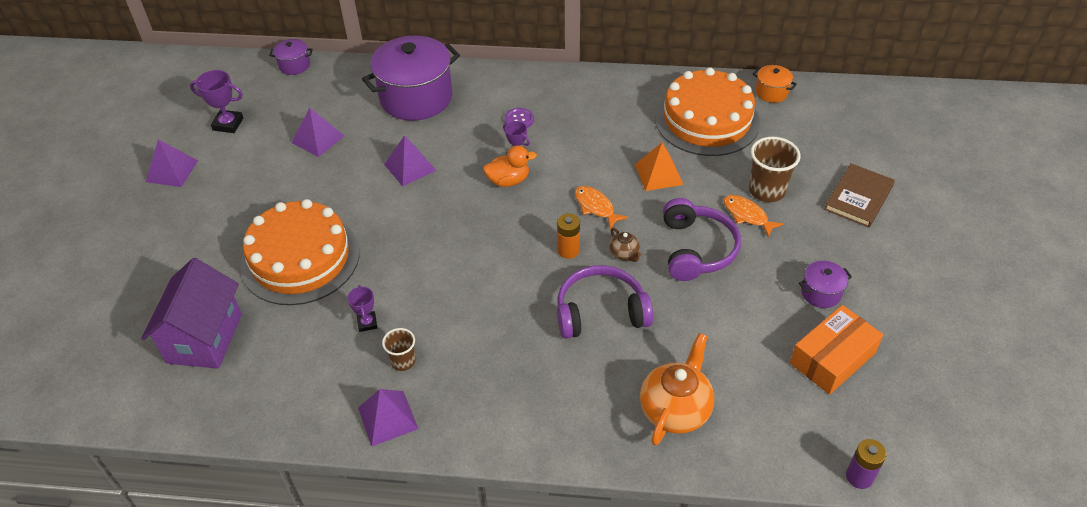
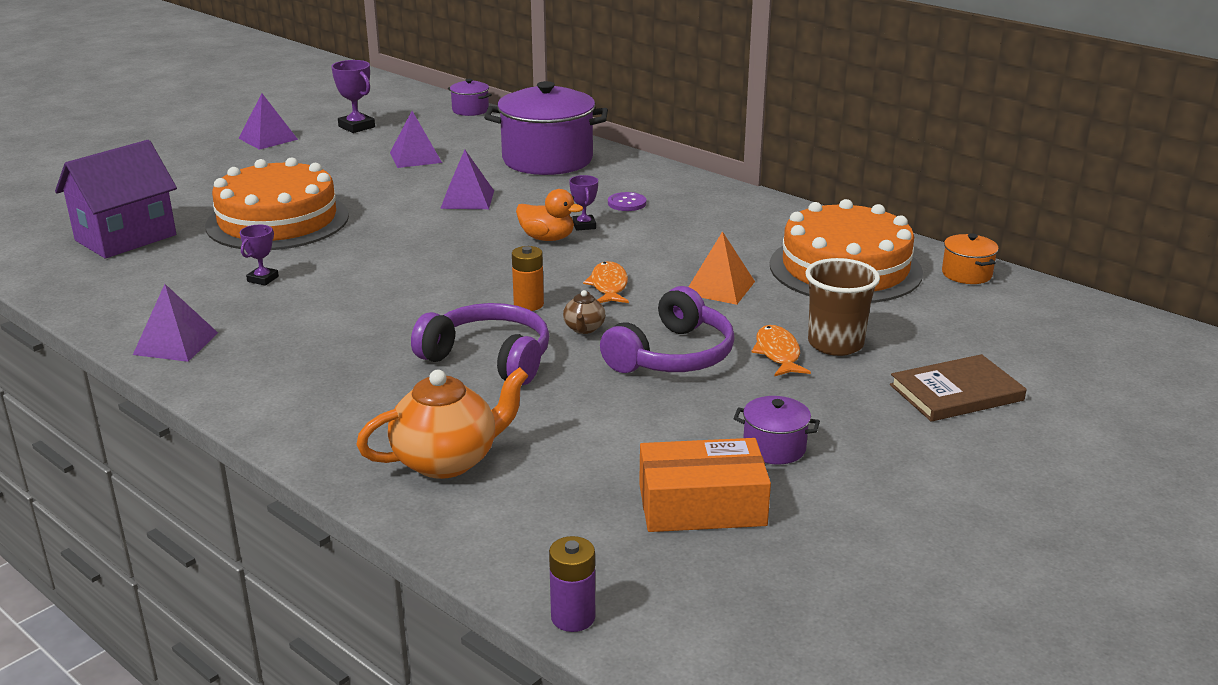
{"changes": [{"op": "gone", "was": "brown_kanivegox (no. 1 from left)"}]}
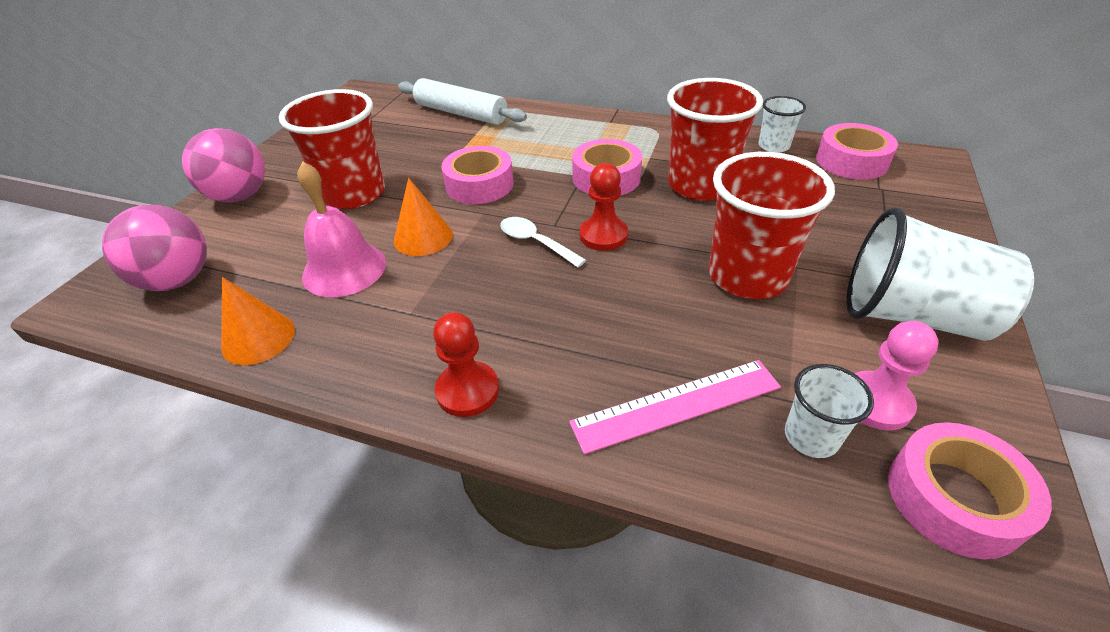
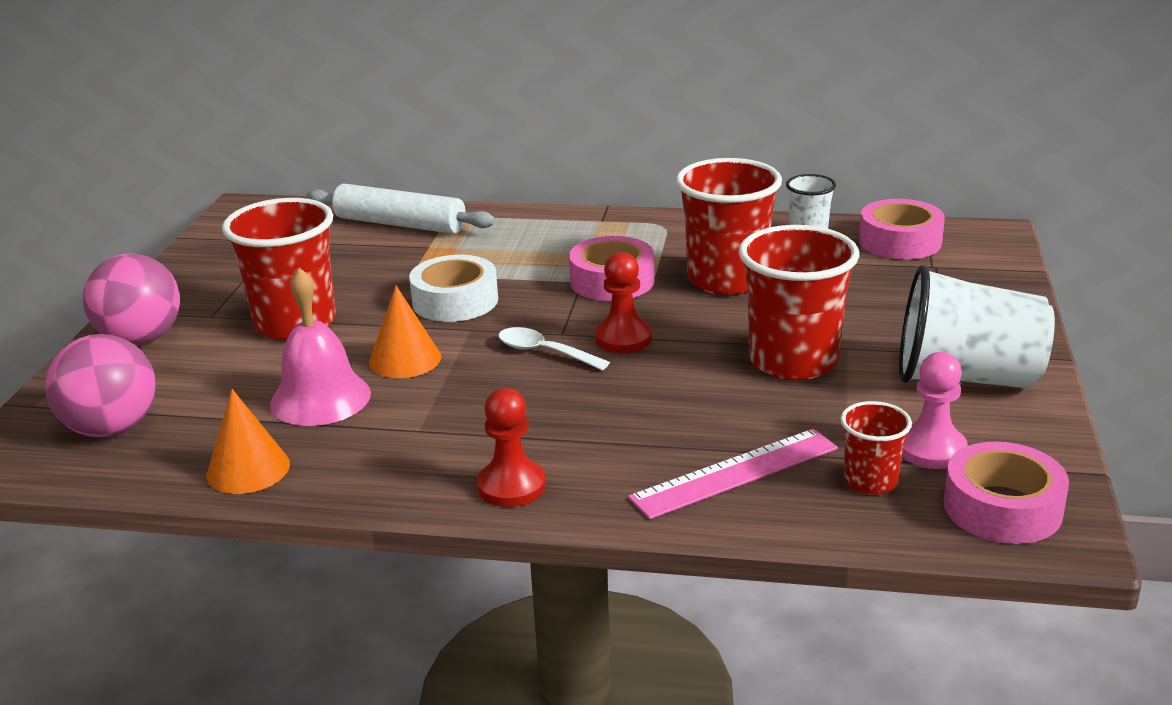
{"changes": [{"op": "repainted", "was": "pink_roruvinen (no. 1 from left)", "now": "white_roruvinen"}, {"op": "repainted", "was": "white_kanivegox (no. 2 from left)", "now": "red_kanivegox (no. 4 from left)"}]}
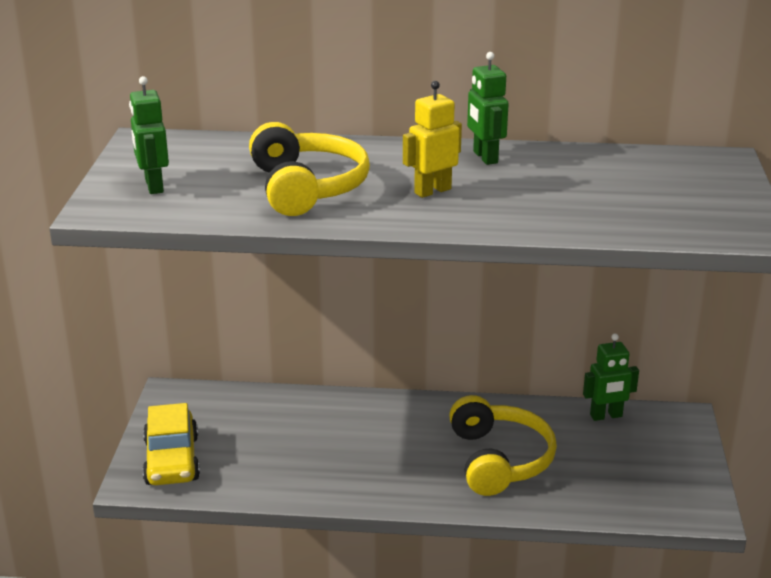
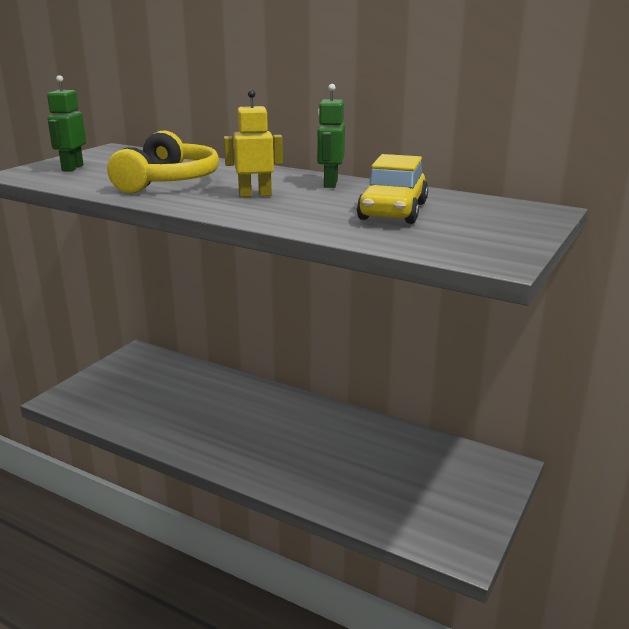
{"changes": [{"op": "gone", "was": "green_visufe (no. 3 from left)"}, {"op": "gone", "was": "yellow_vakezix (no. 2 from left)"}, {"op": "shifted", "was": "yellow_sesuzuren"}]}
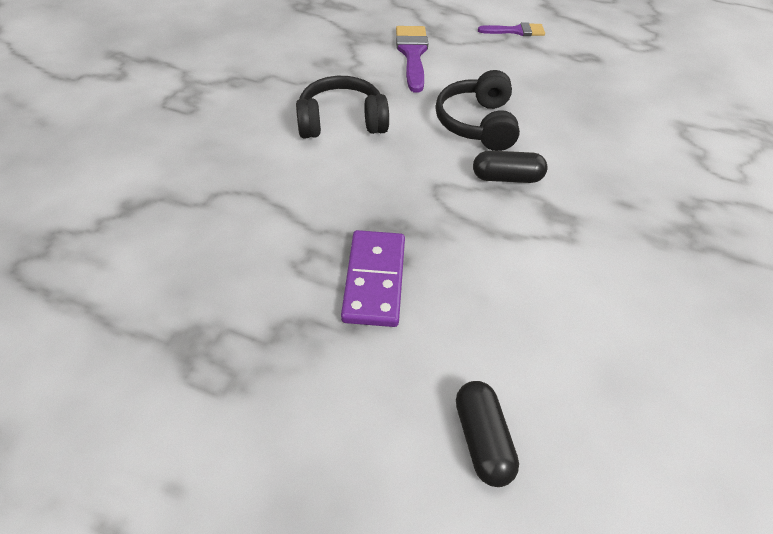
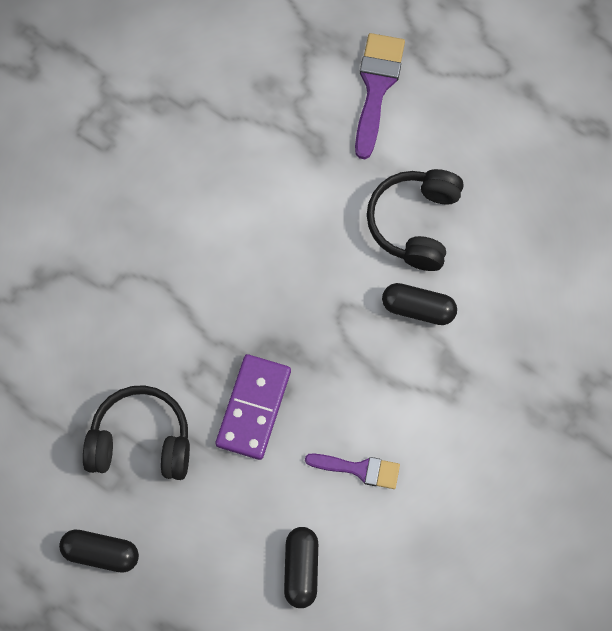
{"changes": [{"op": "shifted", "was": "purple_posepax (no. 2 from left in the first image)", "now": "purple_posepax (no. 1 from left)"}, {"op": "shifted", "was": "black_vakezix (no. 1 from left)"}, {"op": "new", "now": "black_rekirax (no. 1 from left)"}]}
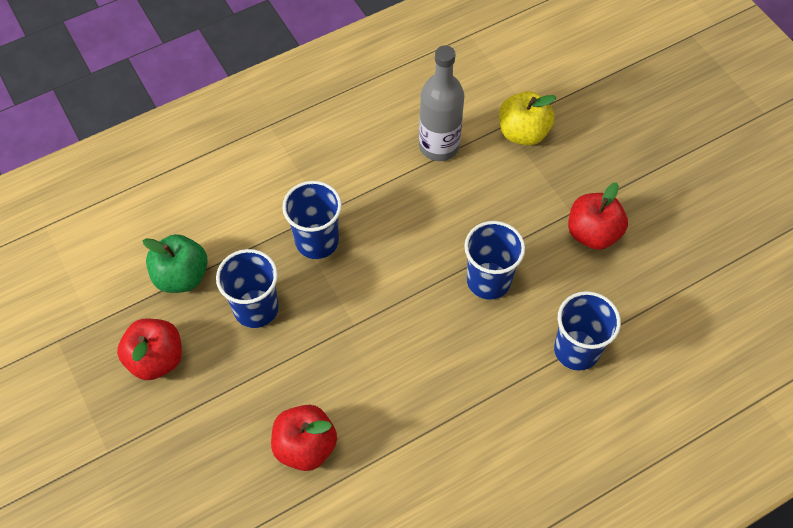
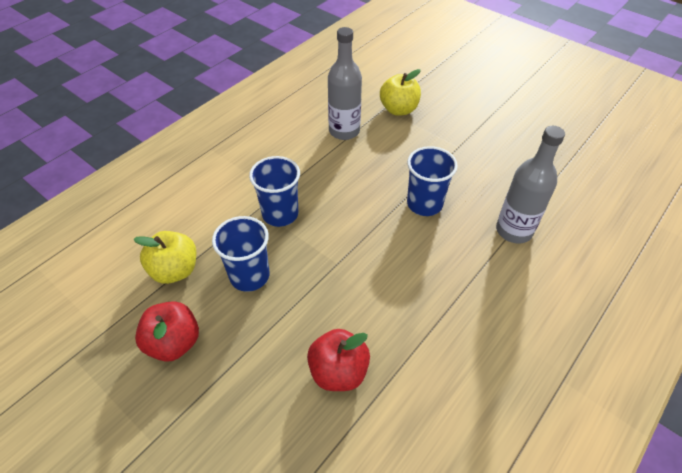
{"changes": [{"op": "gone", "was": "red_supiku (no. 3 from left)"}, {"op": "repainted", "was": "green_supiku", "now": "yellow_supiku (no. 1 from left)"}, {"op": "swapped", "was": "blue_kanivegox (no. 4 from left)", "now": "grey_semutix (no. 2 from left)"}]}
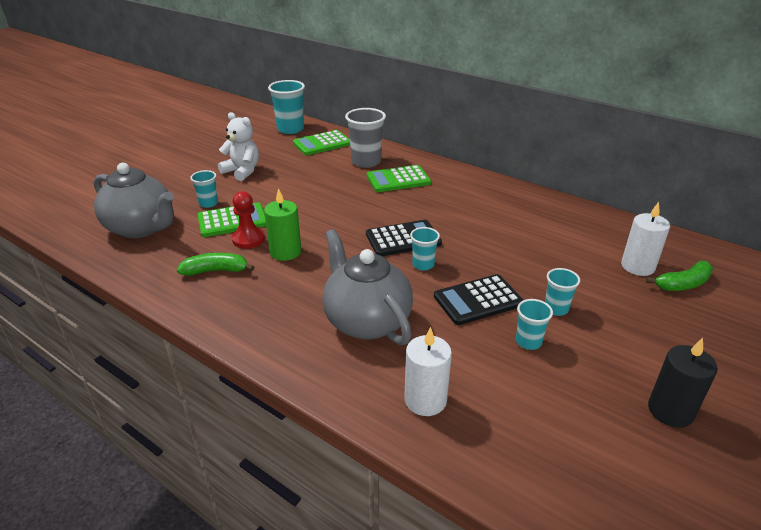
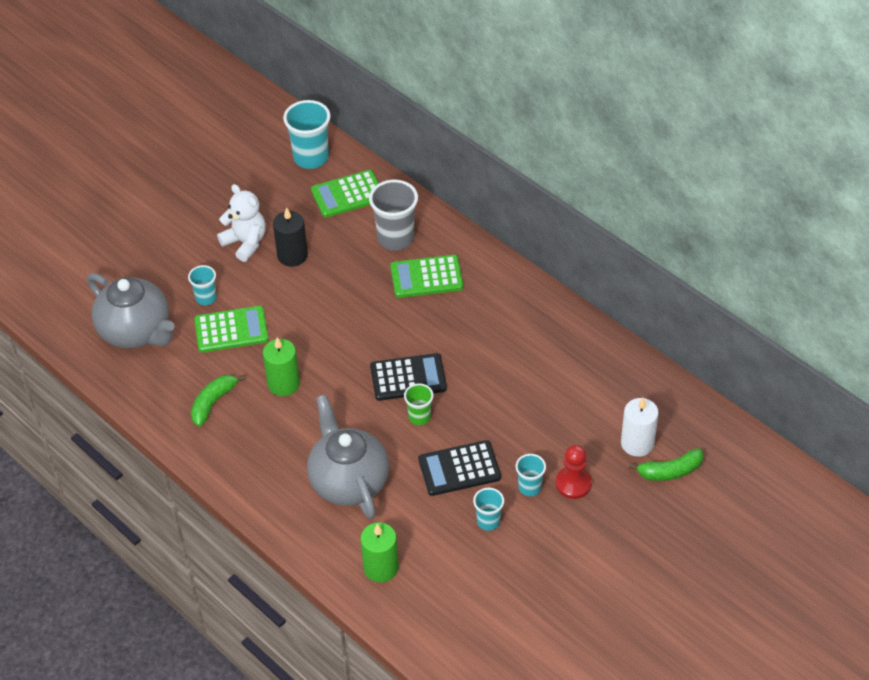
{"changes": [{"op": "shifted", "was": "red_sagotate"}, {"op": "repainted", "was": "turquoise_kanivegox (no. 3 from left)", "now": "green_kanivegox"}, {"op": "rotated", "was": "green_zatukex (no. 1 from left)", "clockwise": -60}, {"op": "repainted", "was": "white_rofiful (no. 1 from left)", "now": "green_rofiful (no. 2 from left)"}, {"op": "shifted", "was": "black_rofiful"}]}
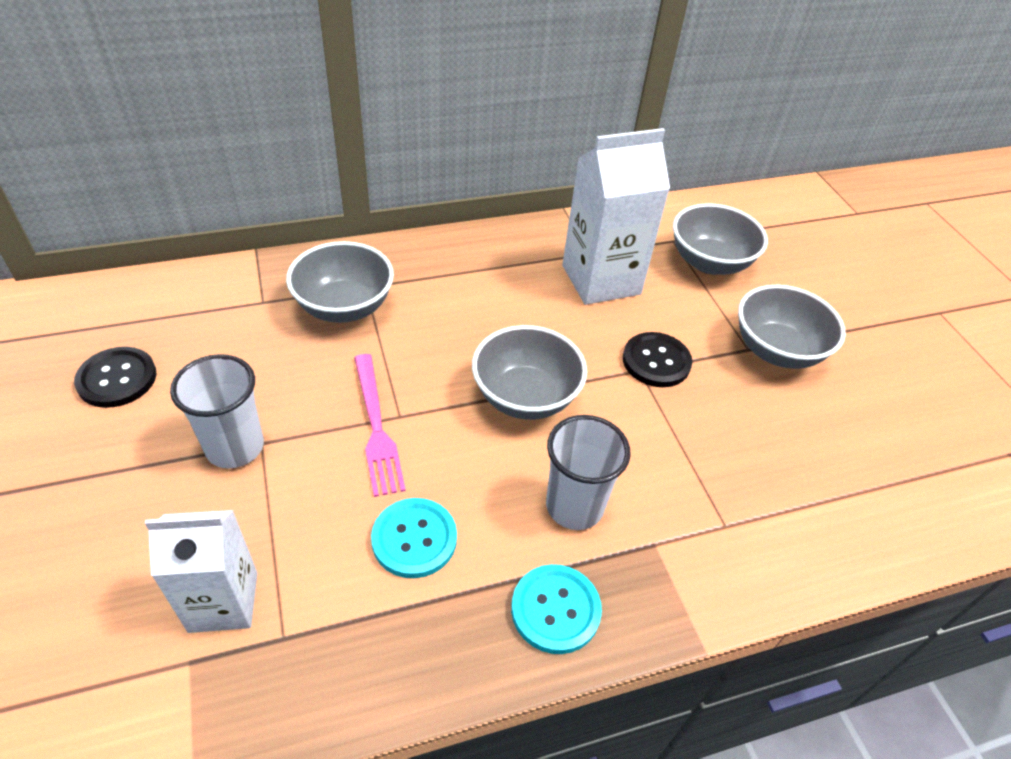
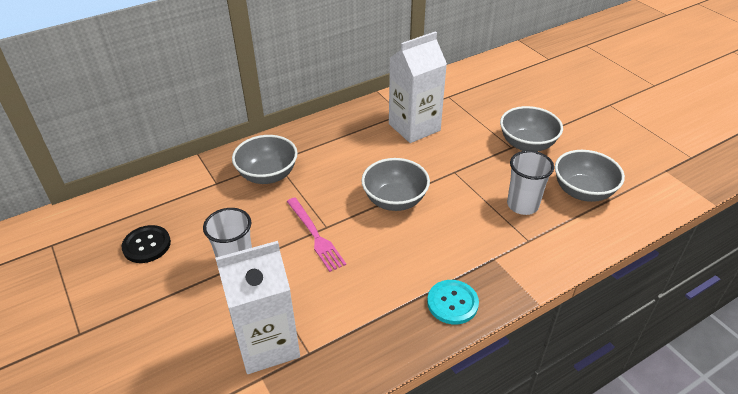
{"changes": [{"op": "shifted", "was": "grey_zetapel (no. 3 from left in the first image)", "now": "grey_zetapel (no. 4 from left)"}, {"op": "gone", "was": "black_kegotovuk (no. 2 from left)"}, {"op": "shifted", "was": "white_kanivegox (no. 2 from left)"}, {"op": "gone", "was": "turquoise_kegotovuk (no. 1 from left)"}, {"op": "scaled", "was": "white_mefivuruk (no. 1 from left)", "ratio": 1.51}]}
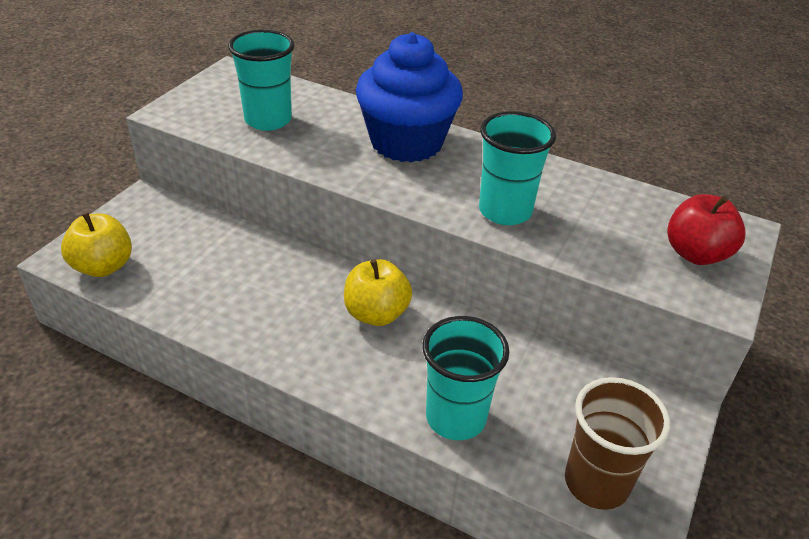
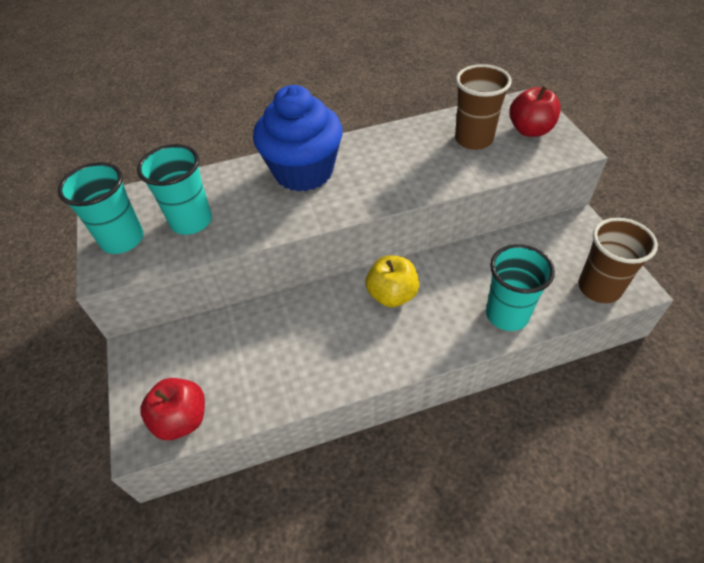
{"changes": [{"op": "shifted", "was": "turquoise_kanivegox (no. 3 from left in the first image)", "now": "turquoise_kanivegox (no. 1 from left)"}, {"op": "repainted", "was": "yellow_supiku (no. 1 from left)", "now": "red_supiku (no. 1 from left)"}, {"op": "new", "now": "brown_kanivegox (no. 1 from left)"}]}
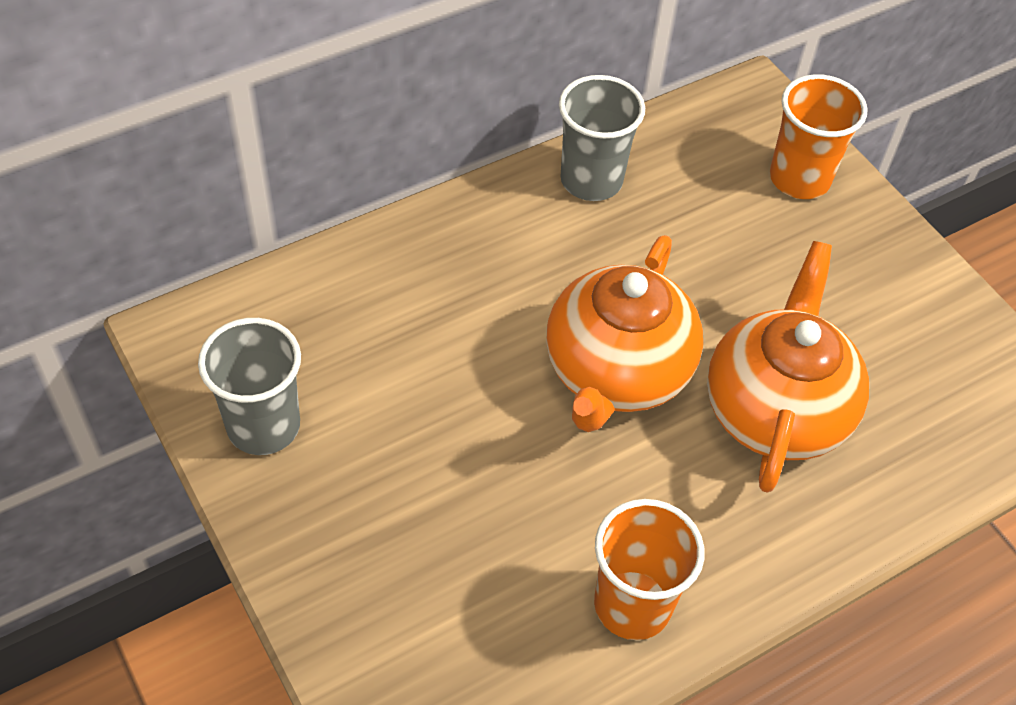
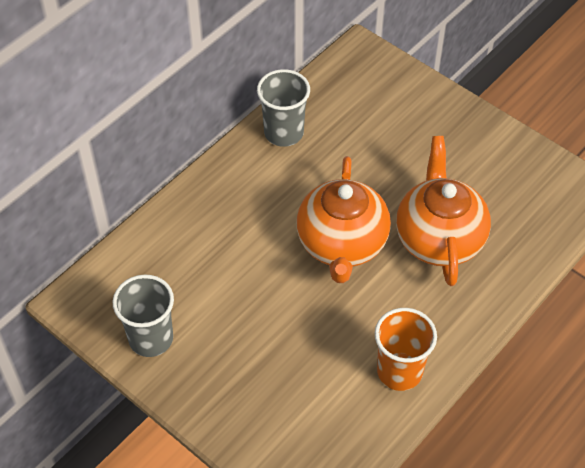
{"changes": [{"op": "gone", "was": "orange_kanivegox (no. 2 from left)"}]}
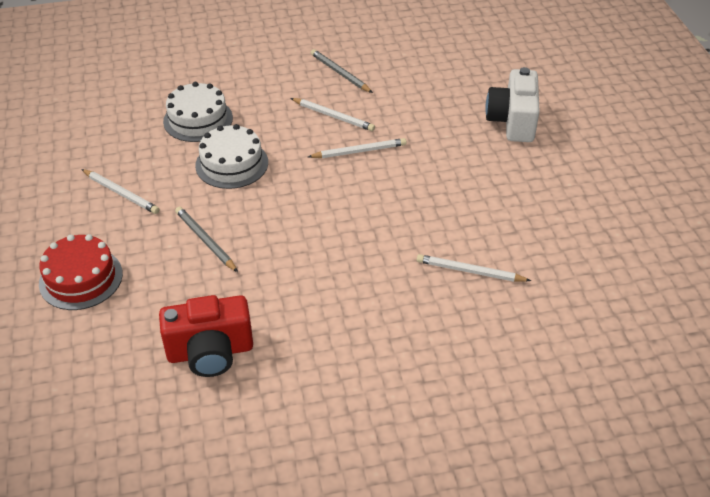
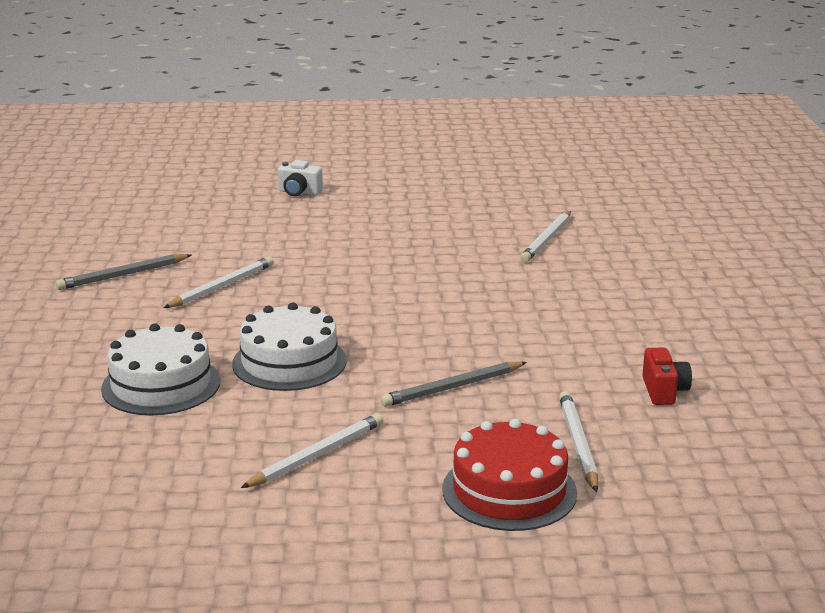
{"changes": [{"op": "scaled", "was": "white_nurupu", "ratio": 0.5}, {"op": "shifted", "was": "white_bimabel (no. 3 from left in the first image)", "now": "white_bimabel (no. 4 from left)"}, {"op": "scaled", "was": "red_nurupu", "ratio": 0.5}]}
